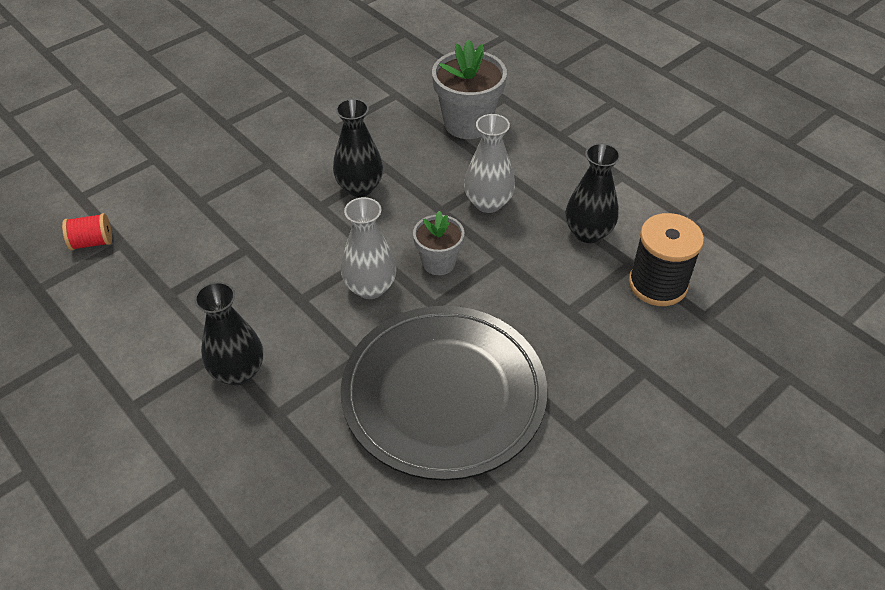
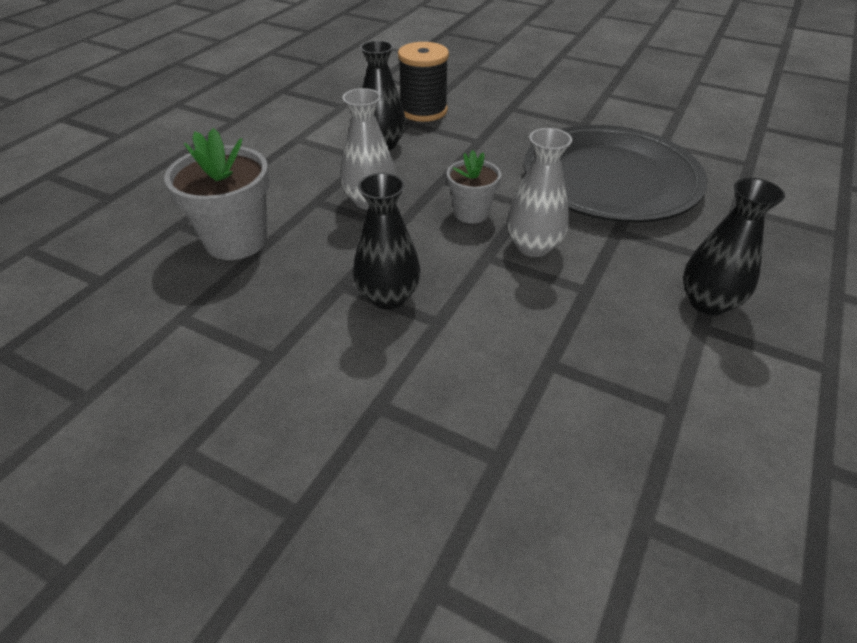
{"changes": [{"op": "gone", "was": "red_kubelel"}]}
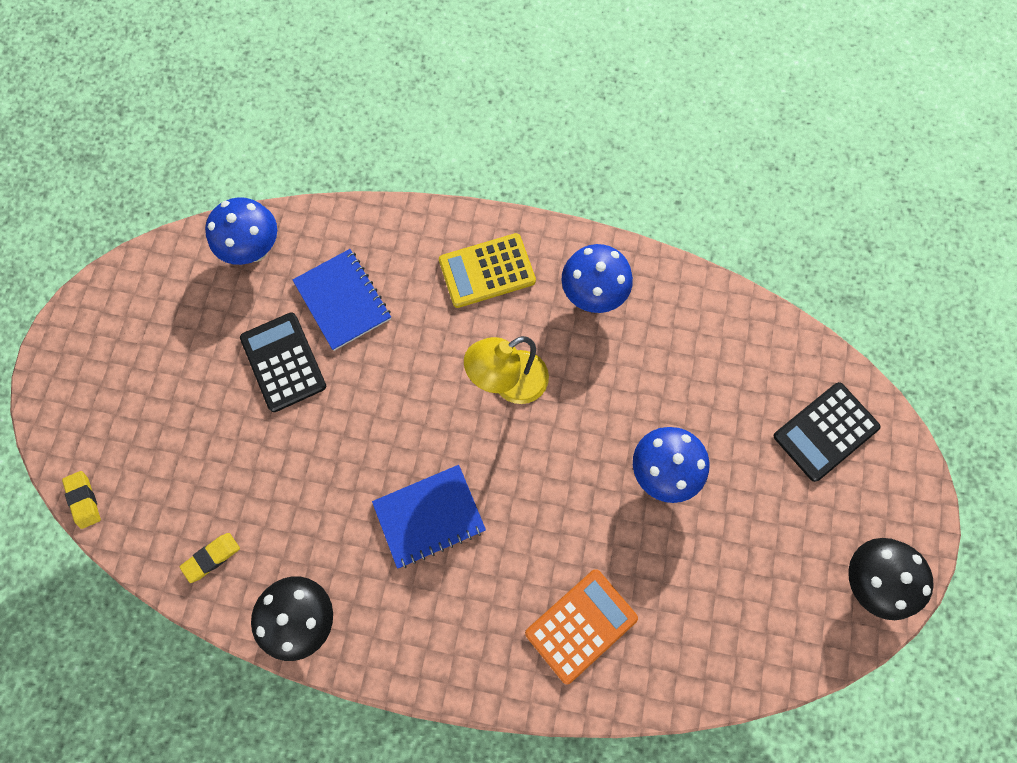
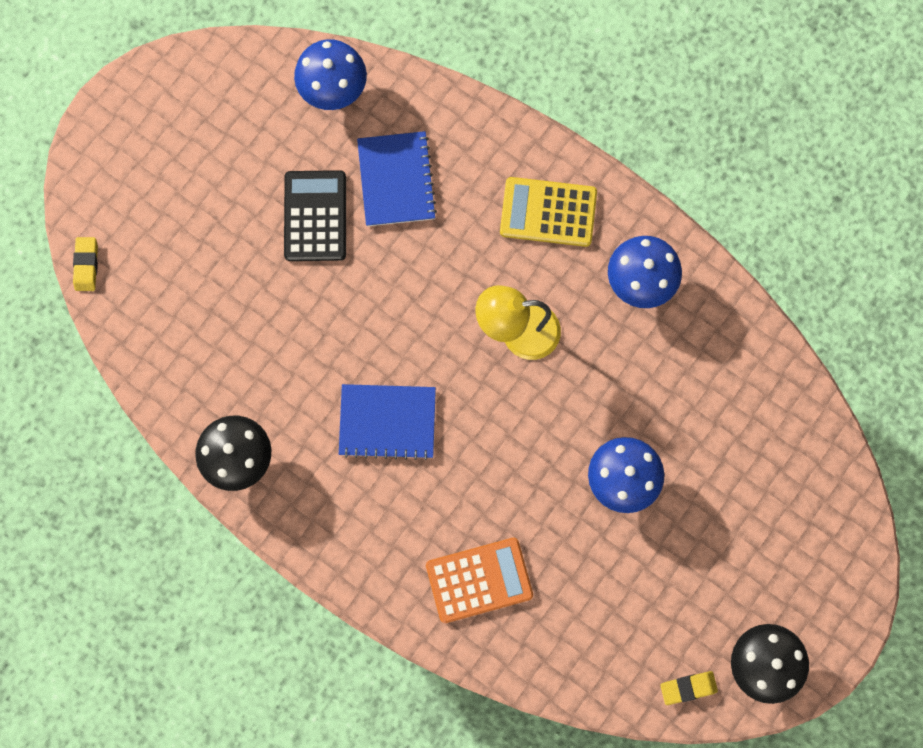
{"changes": [{"op": "gone", "was": "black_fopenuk (no. 2 from left)"}, {"op": "shifted", "was": "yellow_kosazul (no. 2 from left)"}]}
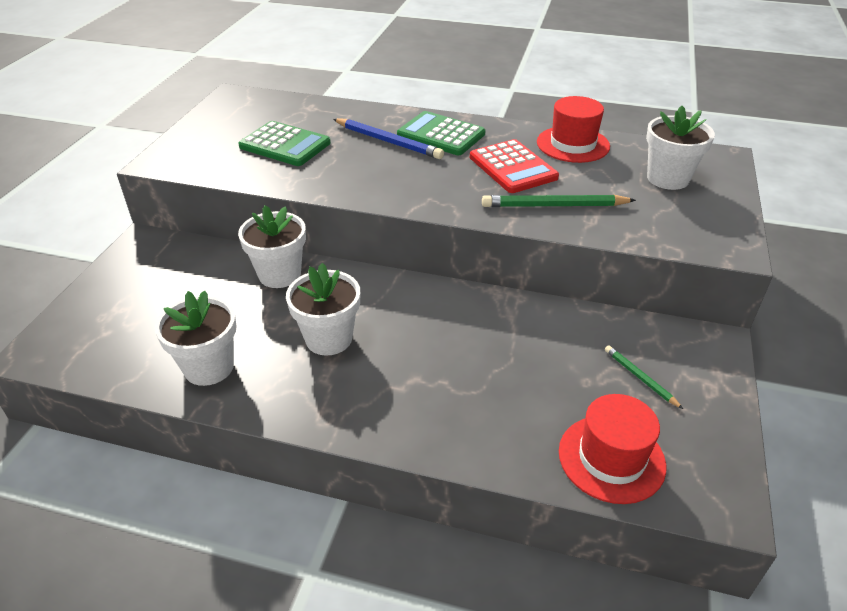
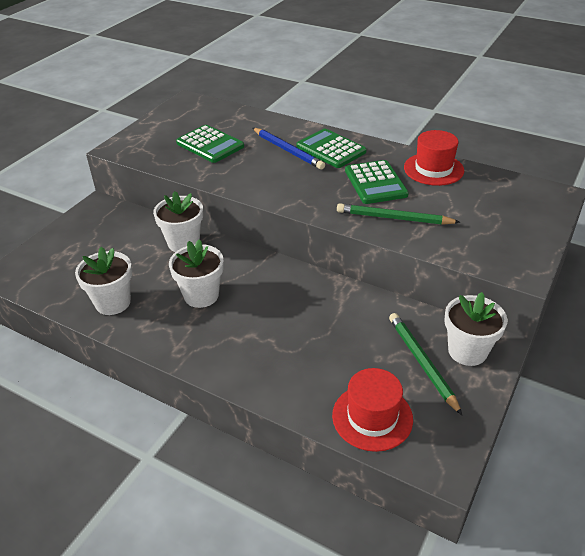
{"changes": [{"op": "shifted", "was": "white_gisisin (no. 4 from left)"}, {"op": "repainted", "was": "red_fopenuk", "now": "green_fopenuk (no. 3 from left)"}, {"op": "scaled", "was": "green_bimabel (no. 2 from left)", "ratio": 1.76}]}
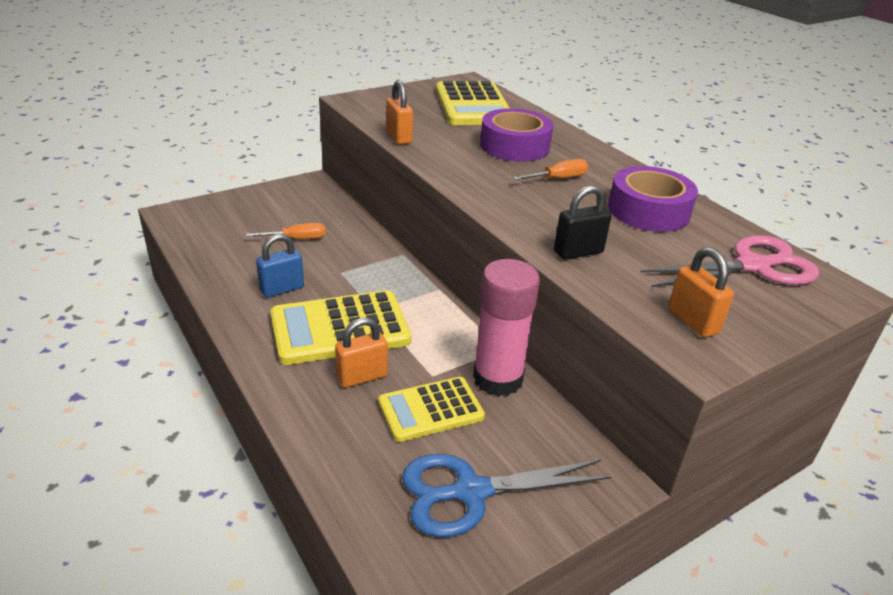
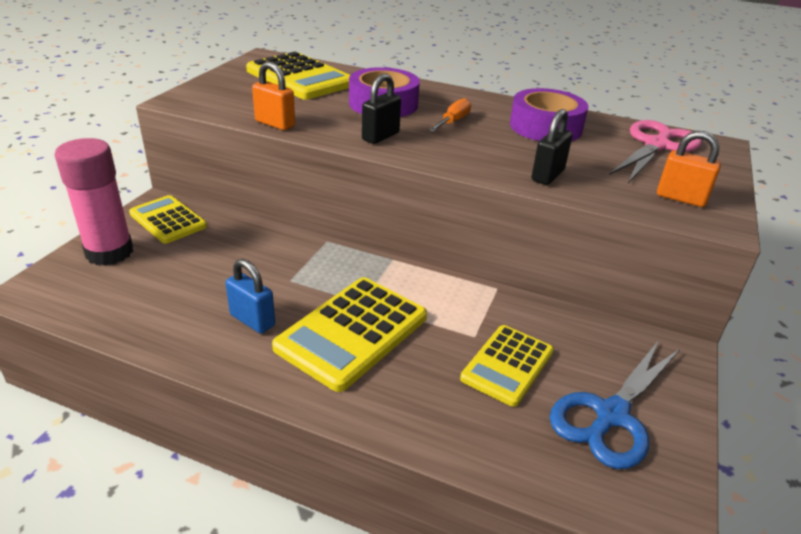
{"changes": [{"op": "gone", "was": "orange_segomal (no. 1 from left)"}, {"op": "rotated", "was": "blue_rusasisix", "clockwise": -75}, {"op": "shifted", "was": "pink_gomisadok"}, {"op": "gone", "was": "orange_rusasisix (no. 1 from left)"}, {"op": "new", "now": "black_rusasisix (no. 1 from left)"}, {"op": "new", "now": "yellow_fopenuk (no. 1 from left)"}]}
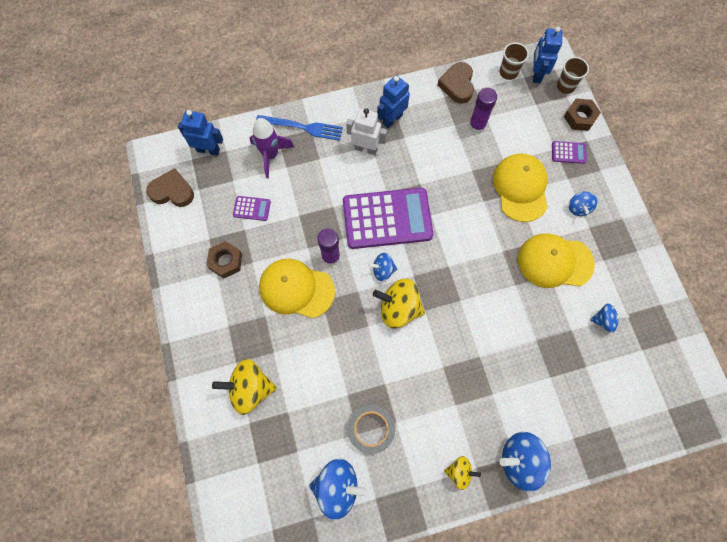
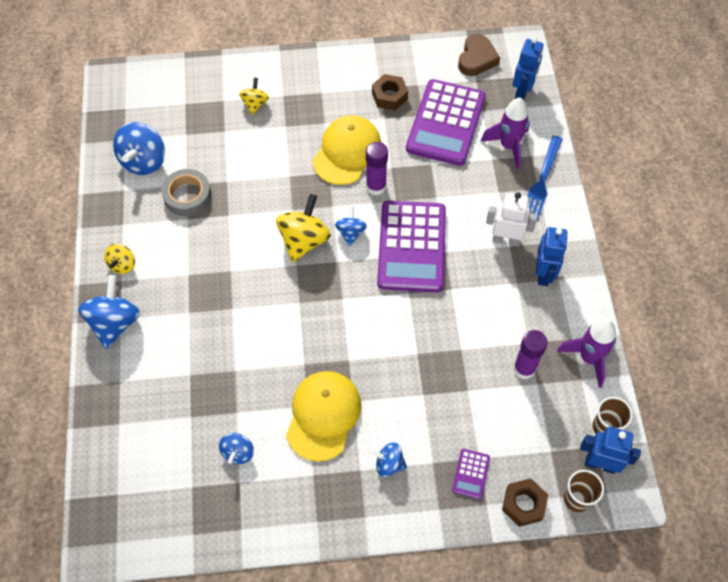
{"changes": [{"op": "swapped", "was": "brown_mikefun (no. 2 from left)", "now": "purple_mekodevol (no. 2 from left)"}, {"op": "rotated", "was": "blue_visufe (no. 2 from left)", "clockwise": 45}, {"op": "rotated", "was": "white_visufe", "clockwise": -105}, {"op": "gone", "was": "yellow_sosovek (no. 2 from left)"}, {"op": "scaled", "was": "purple_fopenuk (no. 1 from left in the first image)", "ratio": 2.44}, {"op": "scaled", "was": "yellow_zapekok (no. 1 from left in the first image)", "ratio": 0.57}]}
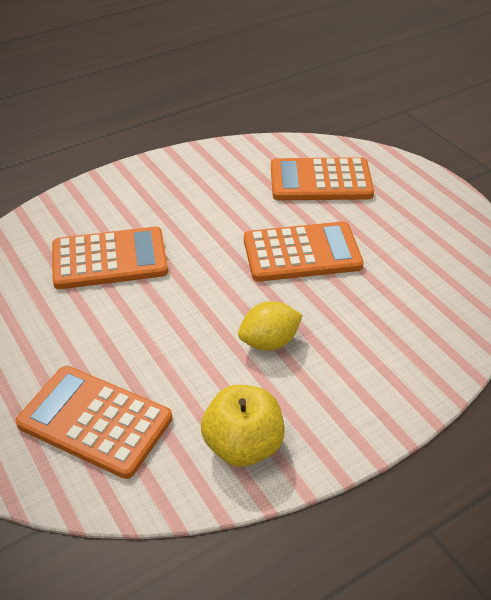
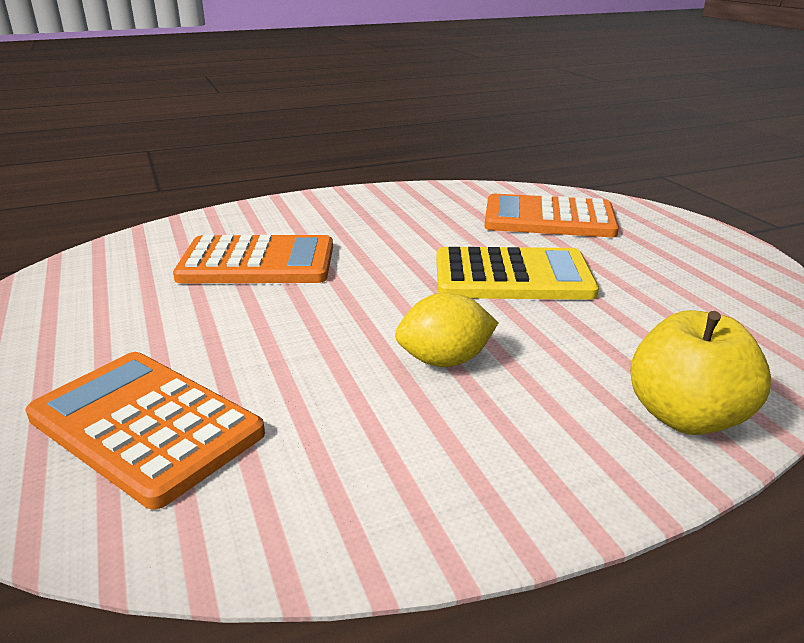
{"changes": [{"op": "repainted", "was": "orange_fopenuk (no. 3 from left)", "now": "yellow_fopenuk"}, {"op": "shifted", "was": "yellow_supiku"}]}
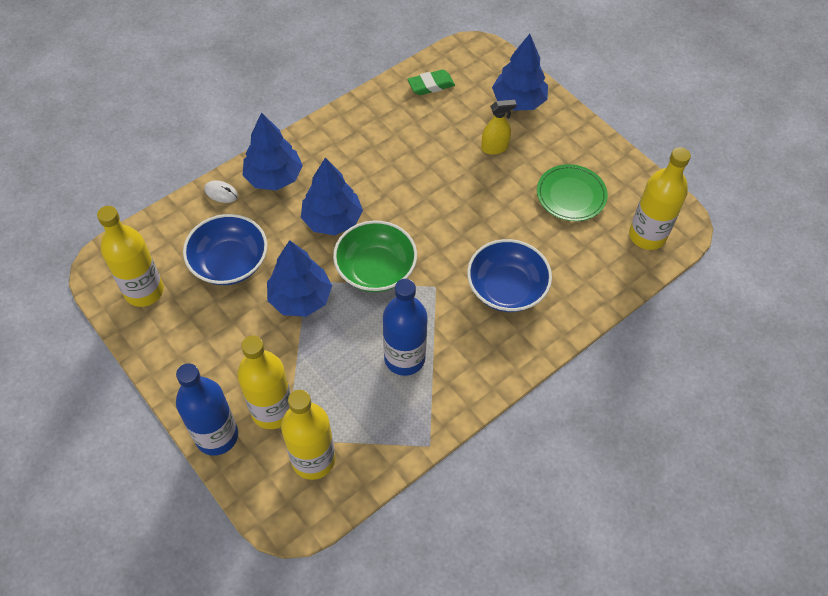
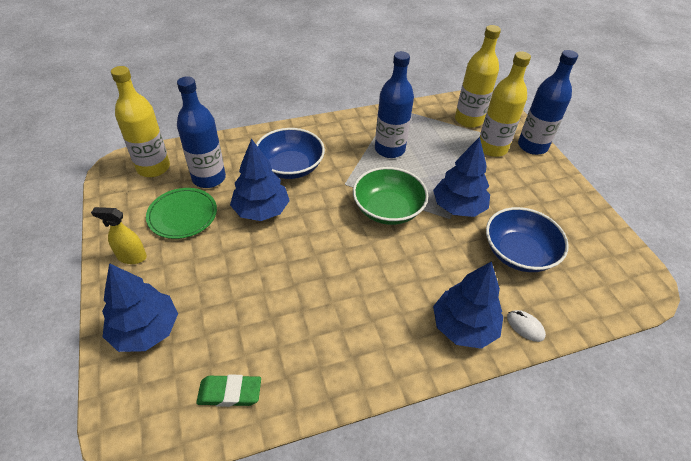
{"changes": [{"op": "shifted", "was": "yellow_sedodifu"}, {"op": "shifted", "was": "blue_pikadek (no. 3 from left in the first image)", "now": "blue_pikadek (no. 2 from left)"}, {"op": "gone", "was": "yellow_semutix (no. 1 from left)"}, {"op": "new", "now": "blue_semutix (no. 1 from left)"}]}
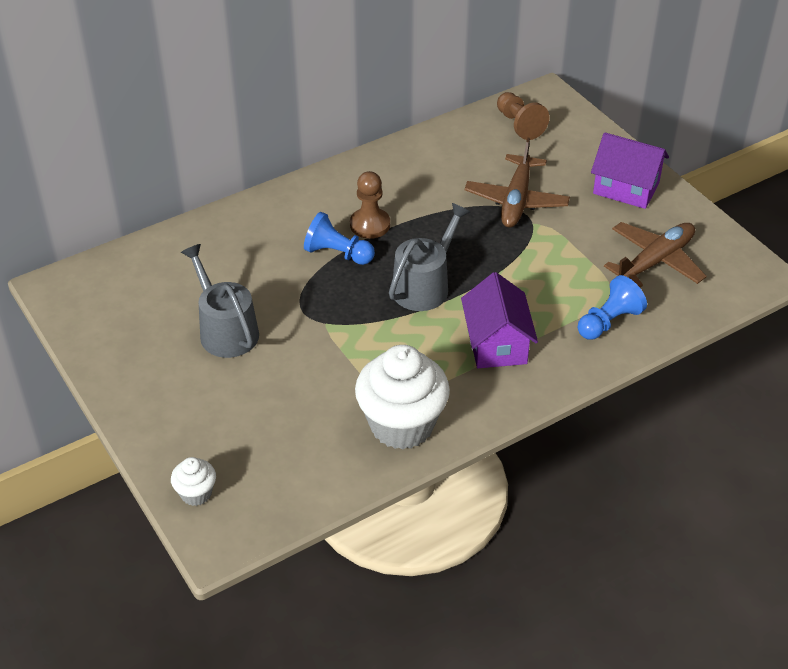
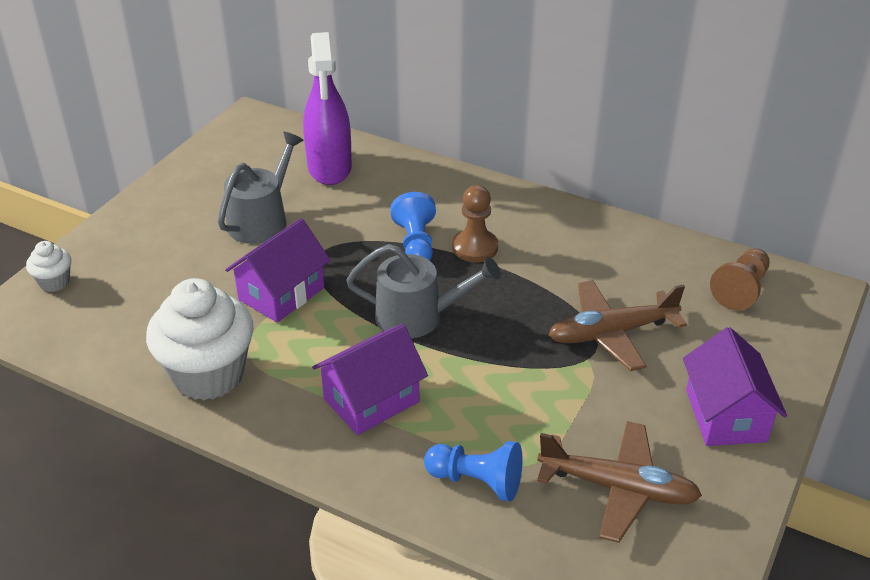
{"changes": [{"op": "new", "now": "purple_sedodifu"}, {"op": "new", "now": "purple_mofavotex (no. 1 from left)"}]}
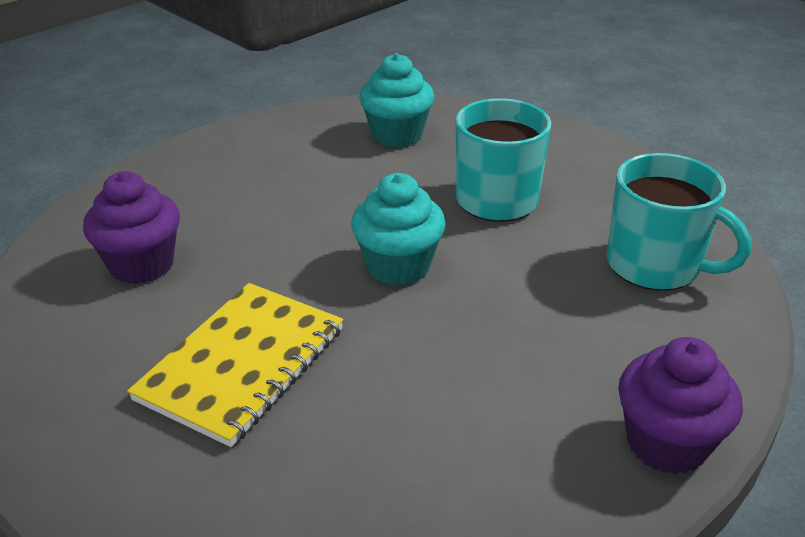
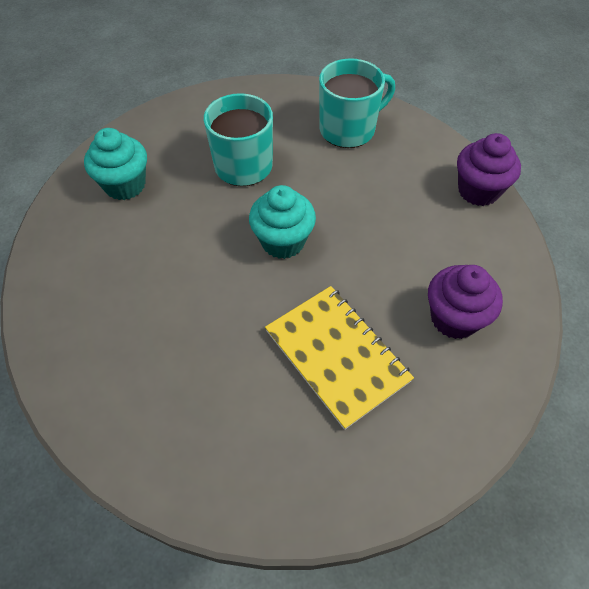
{"changes": [{"op": "shifted", "was": "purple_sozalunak (no. 1 from left)"}]}
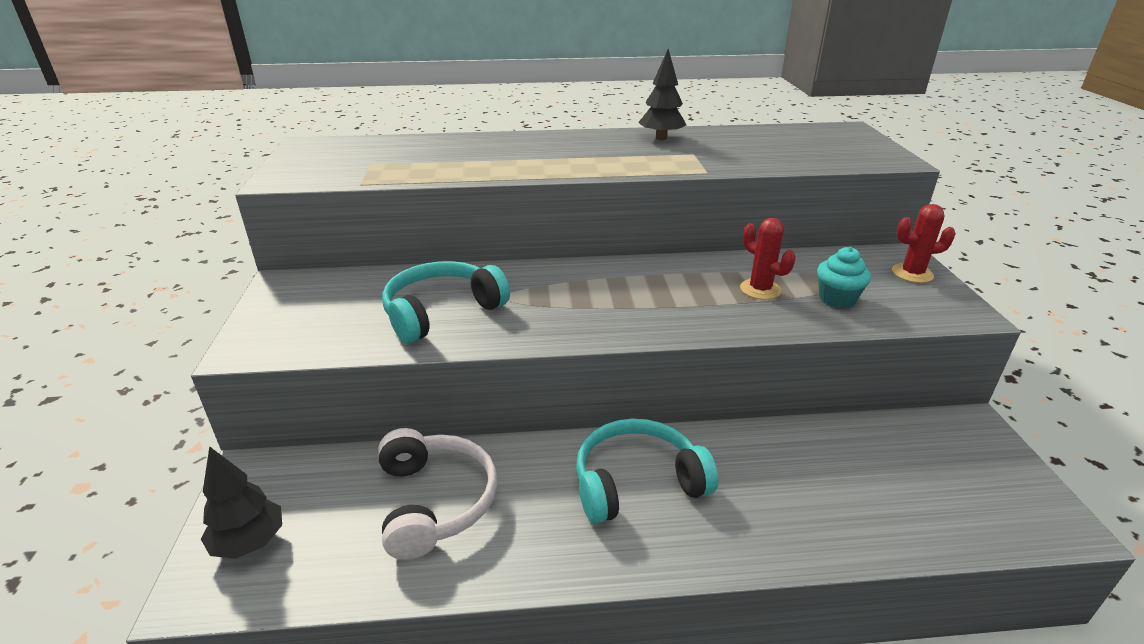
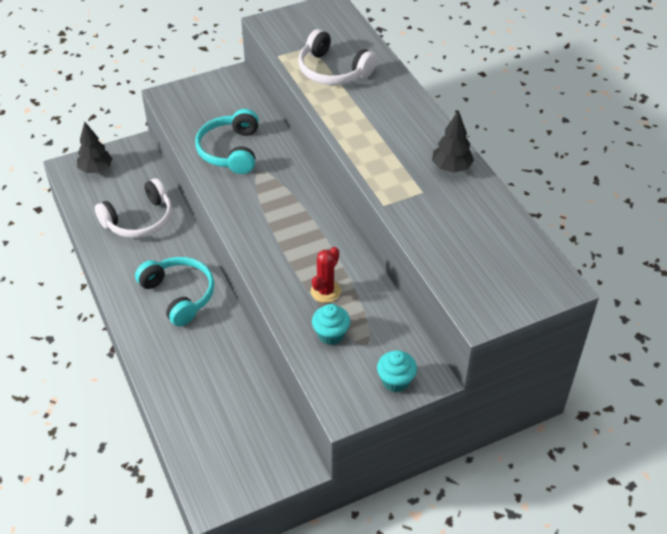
{"changes": [{"op": "swapped", "was": "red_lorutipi (no. 2 from left)", "now": "turquoise_sozalunak (no. 2 from left)"}, {"op": "rotated", "was": "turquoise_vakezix (no. 1 from left in the first image)", "clockwise": -120}, {"op": "new", "now": "white_vakezix (no. 2 from left)"}]}
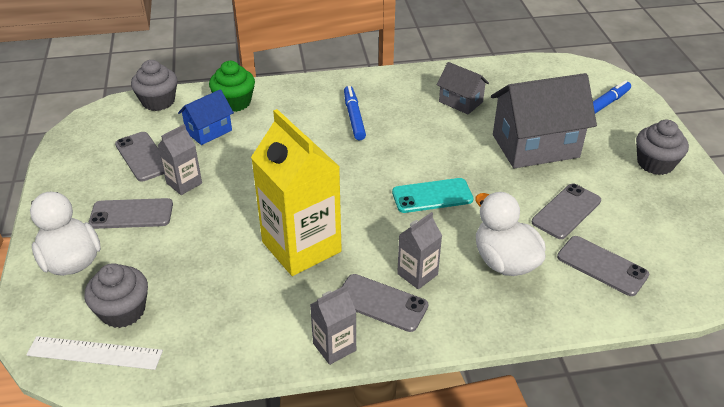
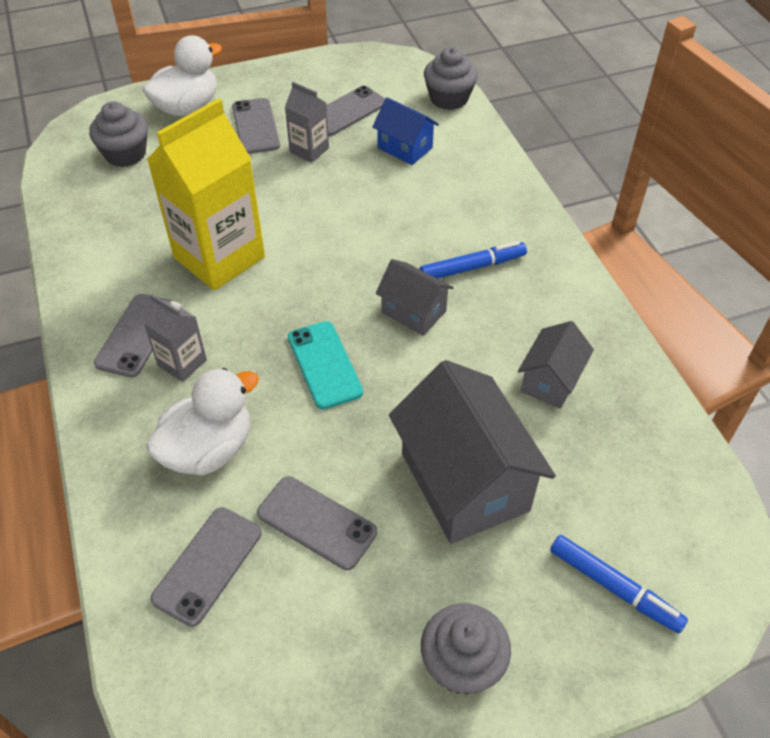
{"changes": [{"op": "gone", "was": "green_sozalunak"}, {"op": "gone", "was": "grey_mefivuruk (no. 2 from left)"}, {"op": "gone", "was": "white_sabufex"}, {"op": "new", "now": "grey_mofavotex (no. 1 from left)"}]}
